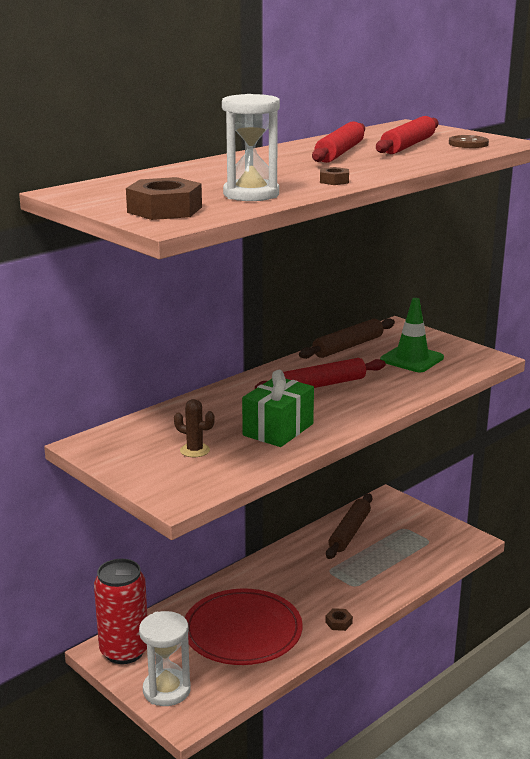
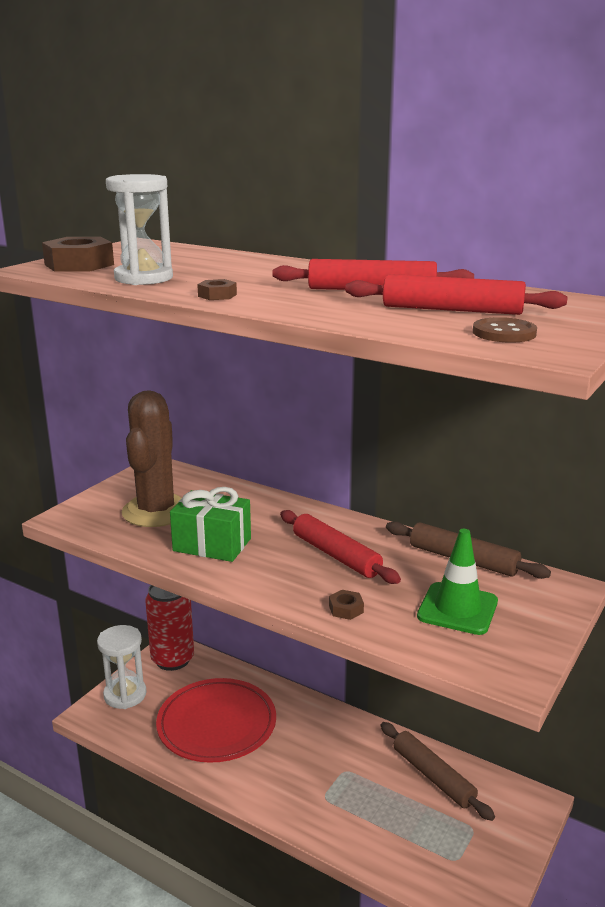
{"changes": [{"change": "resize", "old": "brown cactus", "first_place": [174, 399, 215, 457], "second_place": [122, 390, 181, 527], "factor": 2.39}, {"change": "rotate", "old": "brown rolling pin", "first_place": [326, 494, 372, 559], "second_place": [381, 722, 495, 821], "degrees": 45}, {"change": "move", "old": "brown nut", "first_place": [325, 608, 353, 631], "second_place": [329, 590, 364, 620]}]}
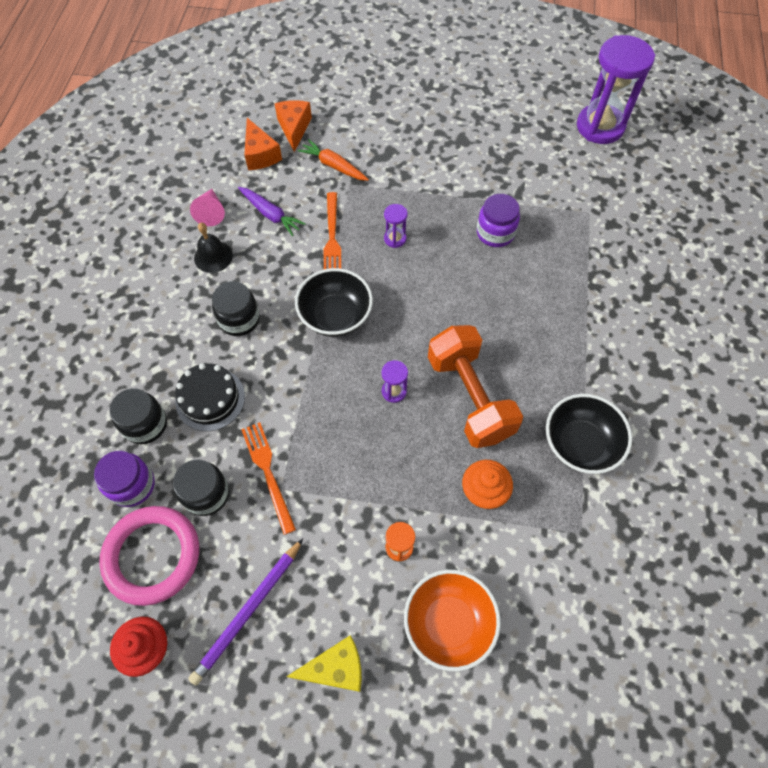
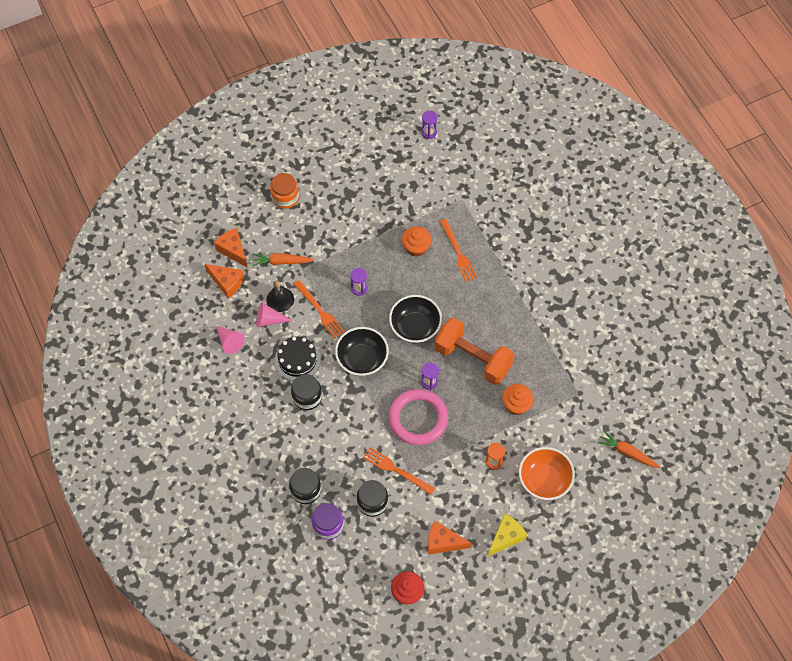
{"changes": [{"change": "resize", "old": "purple hourglass", "first_place": [577, 35, 655, 144], "second_place": [421, 111, 438, 139], "factor": 0.43}, {"change": "replace", "old": "purple carrot", "new": "pink cone", "first_place": [238, 187, 306, 236], "second_place": [256, 302, 293, 327]}, {"change": "replace", "old": "purple jar", "new": "orange cupcake", "first_place": [477, 194, 520, 247], "second_place": [402, 226, 432, 257]}, {"change": "move", "old": "black bell", "first_place": [194, 223, 233, 273], "second_place": [266, 281, 294, 312]}, {"change": "move", "old": "black cake", "first_place": [175, 363, 245, 431], "second_place": [275, 337, 321, 381]}, {"change": "move", "old": "black bowl", "first_place": [546, 394, 632, 474], "second_place": [389, 295, 442, 343]}, {"change": "move", "old": "pink ring", "first_place": [99, 506, 199, 606], "second_place": [389, 389, 448, 445]}, {"change": "replace", "old": "purple pencil", "new": "orange cheese", "first_place": [188, 539, 303, 686], "second_place": [428, 521, 471, 555]}, {"change": "insert", "new": "orange jar", "second_place": [270, 173, 299, 209]}, {"change": "insert", "new": "orange fork", "second_place": [440, 219, 477, 282]}, {"change": "insert", "new": "orange carrot", "second_place": [597, 431, 661, 468]}]}
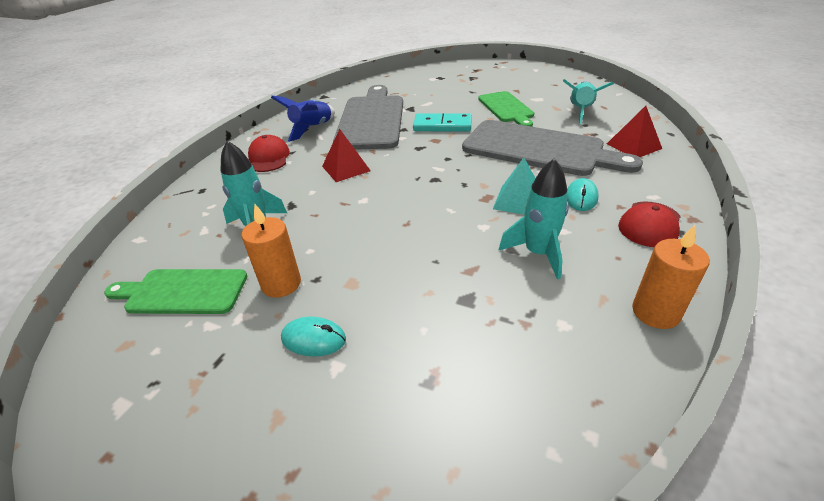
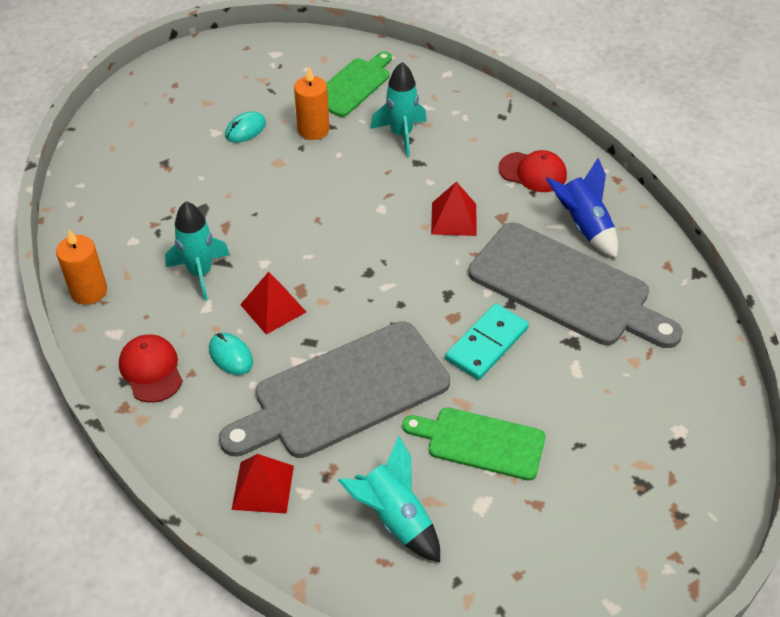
{"changes": [{"change": "recolor", "old": "turquoise pyramid", "new": "red pyramid", "first_place": [493, 158, 536, 215], "second_place": [240, 272, 306, 334]}]}
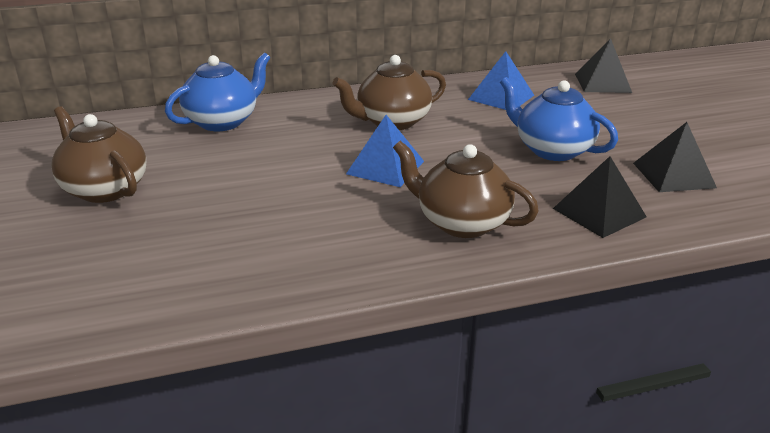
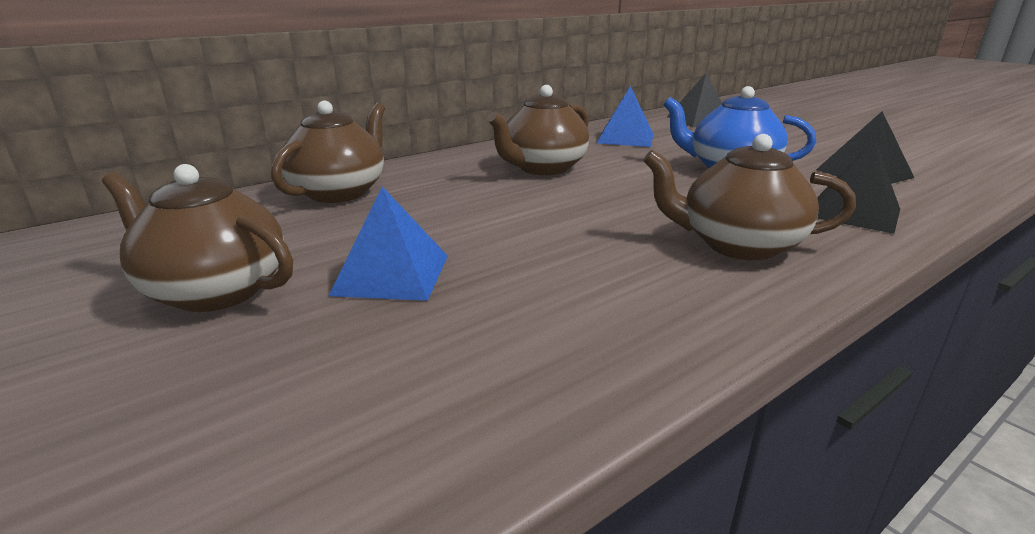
{"changes": [{"change": "recolor", "old": "blue teapot", "new": "brown teapot", "first_place": [165, 53, 270, 131], "second_place": [271, 101, 385, 203]}, {"change": "move", "old": "blue pyramid", "first_place": [346, 115, 424, 187], "second_place": [329, 187, 448, 301]}]}
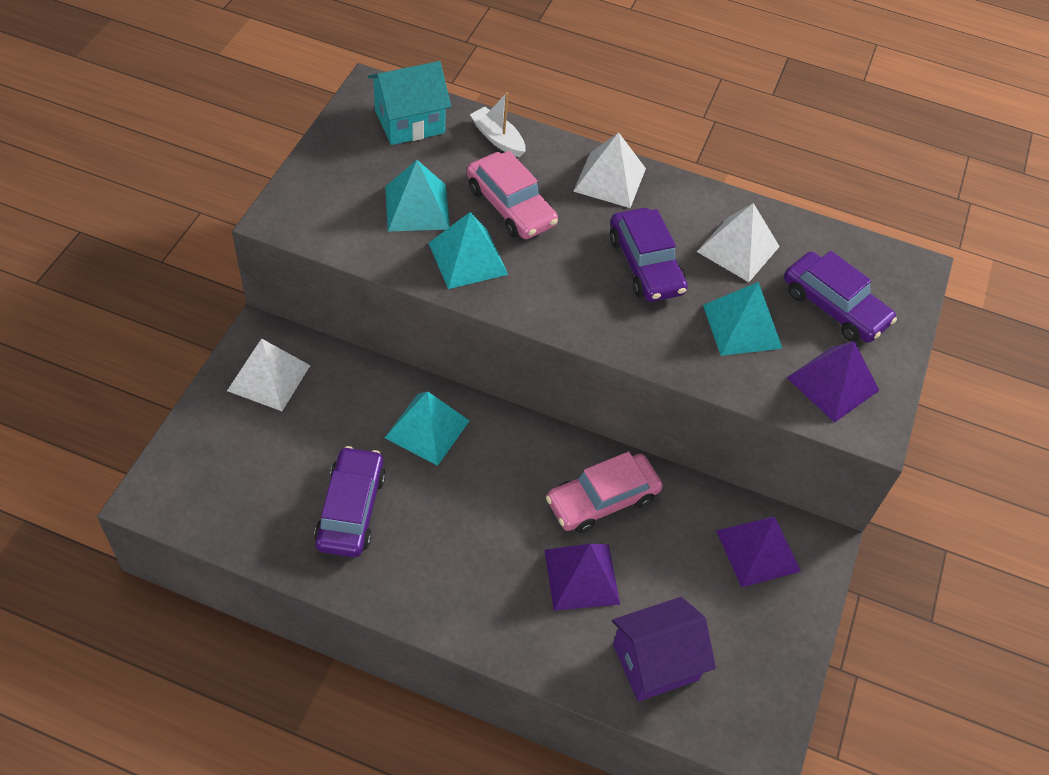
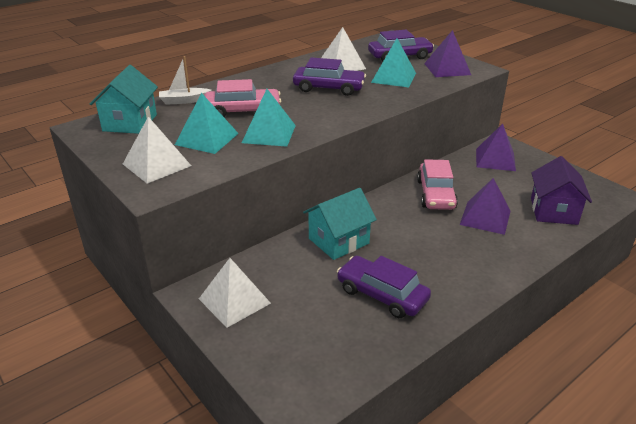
{"changes": [{"change": "move", "old": "white pyramid", "first_place": [573, 132, 646, 208], "second_place": [123, 117, 191, 184]}, {"change": "replace", "old": "turquoise pyramid", "new": "turquoise house", "first_place": [384, 391, 470, 466], "second_place": [303, 188, 377, 260]}]}
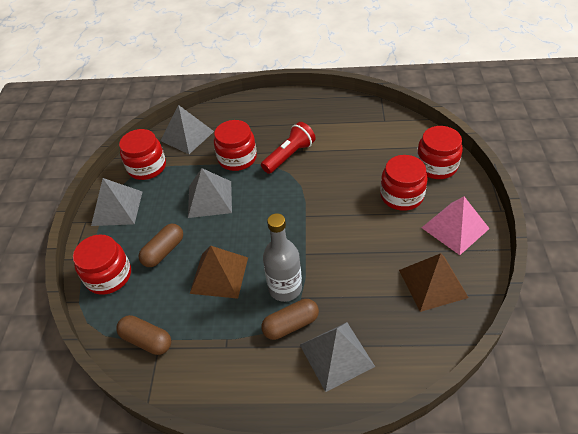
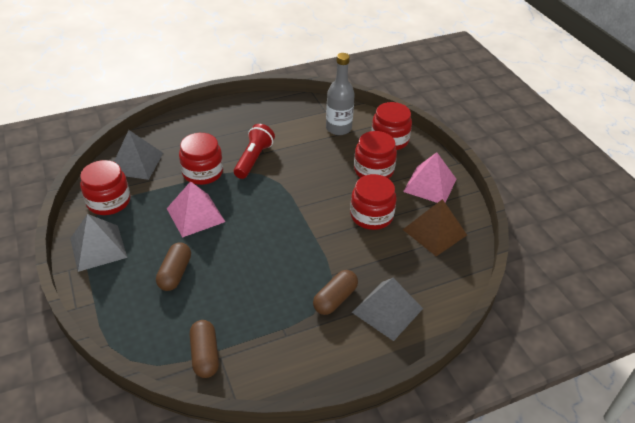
{"changes": [{"change": "recolor", "old": "grey pyramid", "new": "pink pyramid", "first_place": [188, 168, 232, 218], "second_place": [166, 181, 225, 238]}, {"change": "move", "old": "grey bottle", "first_place": [263, 213, 302, 302], "second_place": [326, 53, 355, 135]}, {"change": "move", "old": "red jar", "first_place": [73, 234, 131, 295], "second_place": [350, 174, 396, 230]}, {"change": "delete", "old": "brown pyramid", "first_place": [190, 246, 248, 299]}, {"change": "rotate", "old": "brown capsule", "first_place": [116, 315, 171, 355], "second_place": [190, 320, 219, 378], "degrees": 75}]}
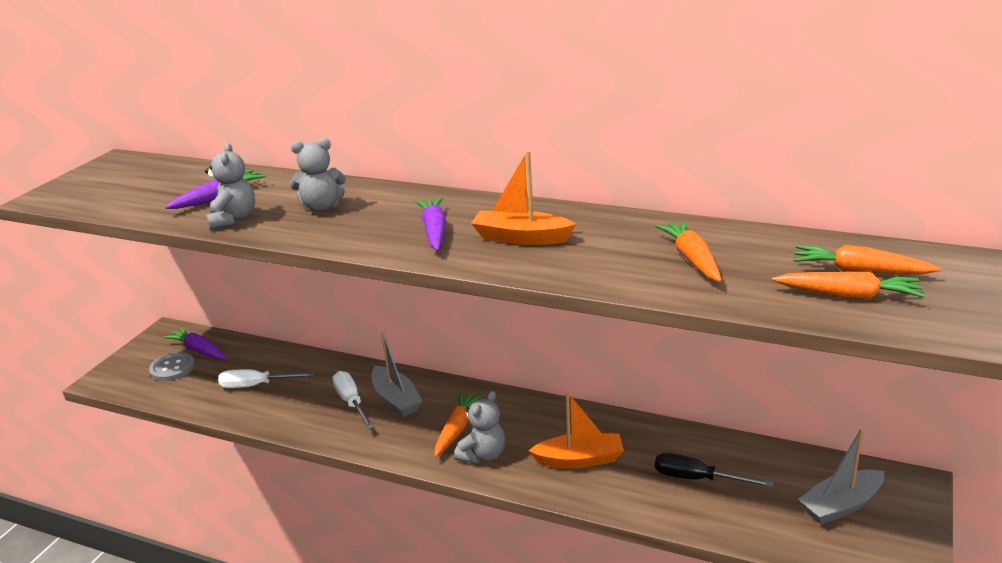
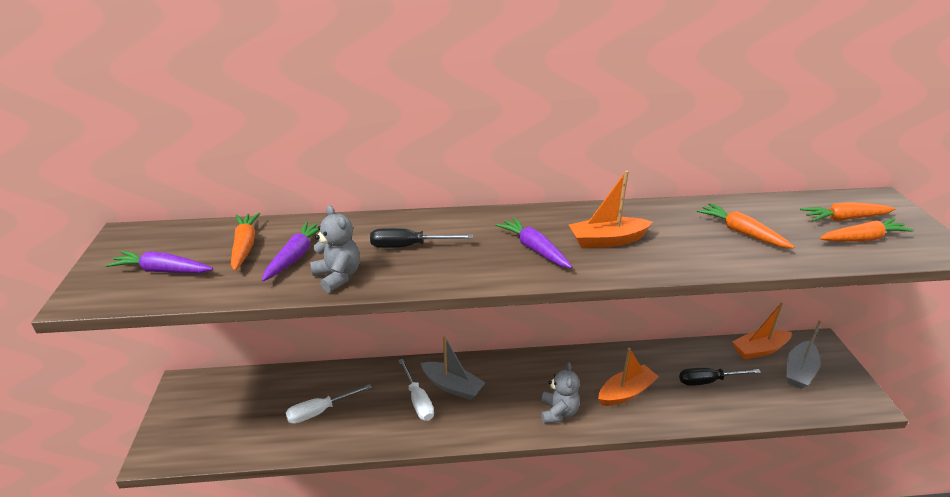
{"changes": [{"change": "replace", "old": "grey teddy bear", "new": "black screwdriver", "first_place": [290, 138, 346, 212], "second_place": [370, 228, 473, 248]}, {"change": "move", "old": "purple carrot", "first_place": [163, 327, 227, 360], "second_place": [105, 251, 213, 273]}, {"change": "delete", "old": "grey button", "first_place": [149, 352, 195, 381]}, {"change": "rotate", "old": "white screwdriver", "first_place": [332, 371, 373, 429], "second_place": [398, 359, 434, 421], "degrees": -150}, {"change": "move", "old": "orange carrot", "first_place": [435, 391, 483, 457], "second_place": [231, 213, 260, 271]}, {"change": "insert", "new": "orange boat", "second_place": [732, 302, 792, 359]}]}
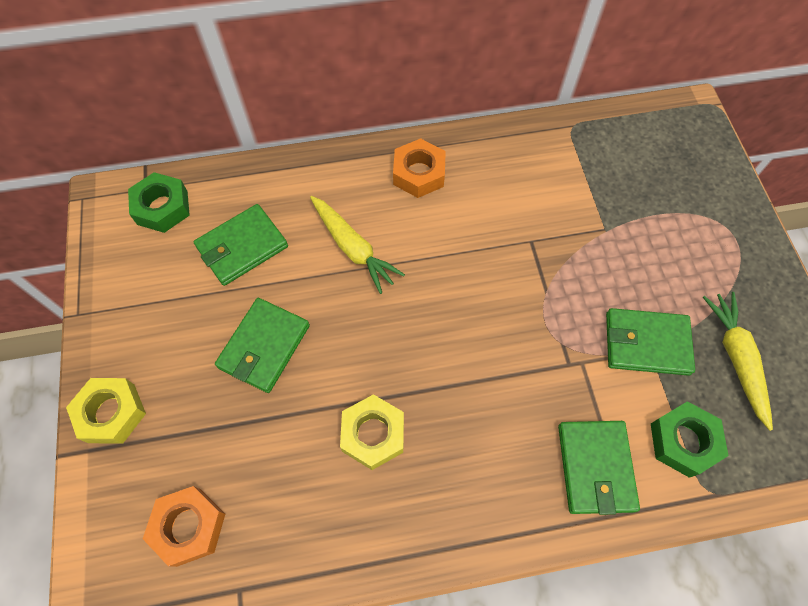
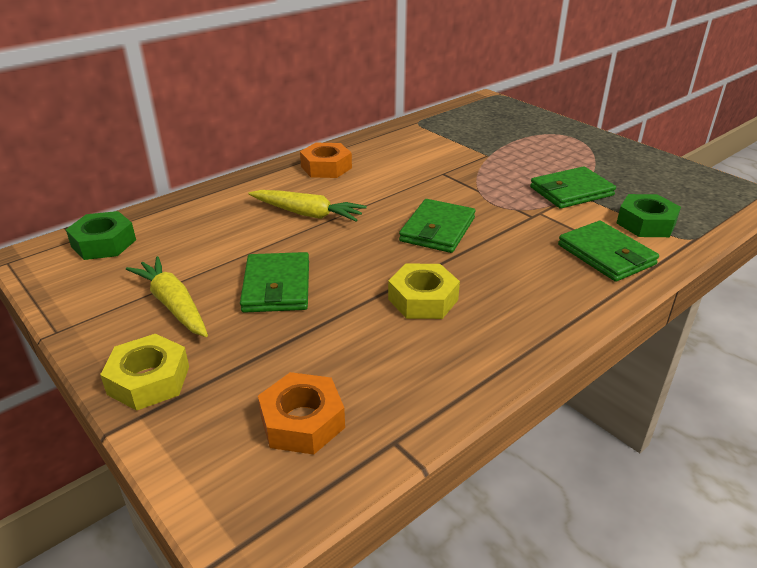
{"changes": [{"change": "move", "old": "green wallet", "first_place": [194, 204, 288, 286], "second_place": [399, 199, 475, 253]}, {"change": "move", "old": "yellow carrot", "first_place": [703, 292, 773, 431], "second_place": [126, 256, 208, 337]}]}
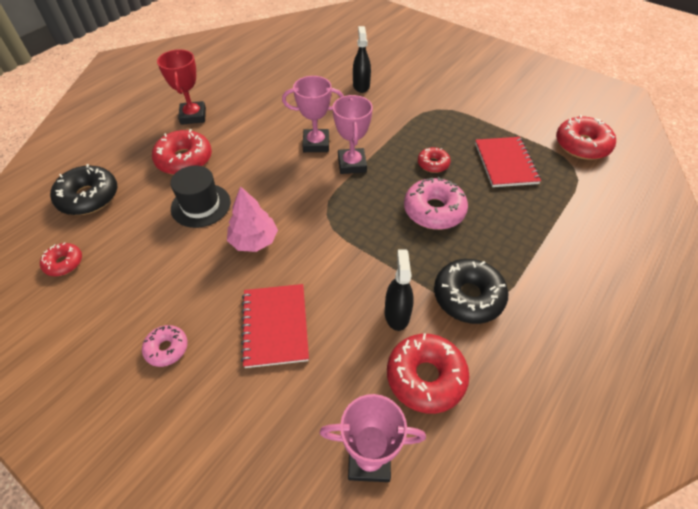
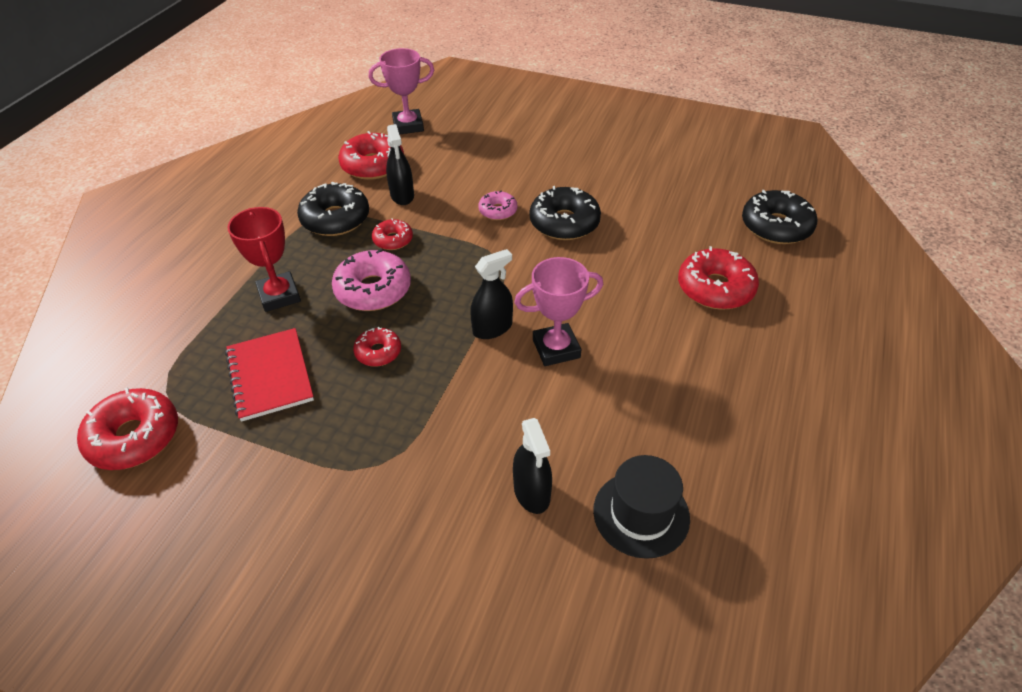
{"changes": [{"change": "move", "old": "red trophy", "first_place": [157, 49, 206, 125], "second_place": [228, 207, 301, 312]}, {"change": "replace", "old": "pink trophy", "new": "black spray bottle", "first_place": [333, 95, 373, 174], "second_place": [470, 249, 513, 339]}, {"change": "move", "old": "black hat", "first_place": [170, 166, 231, 228], "second_place": [593, 455, 690, 559]}, {"change": "replace", "old": "pink tree", "new": "black donut", "first_place": [227, 186, 278, 252], "second_place": [530, 186, 601, 240]}, {"change": "move", "old": "red donut", "first_place": [40, 242, 82, 276], "second_place": [372, 218, 413, 250]}, {"change": "delete", "old": "red notebook", "first_place": [241, 284, 309, 368]}, {"change": "move", "old": "pink donut", "first_place": [142, 325, 188, 367], "second_place": [478, 190, 517, 220]}]}
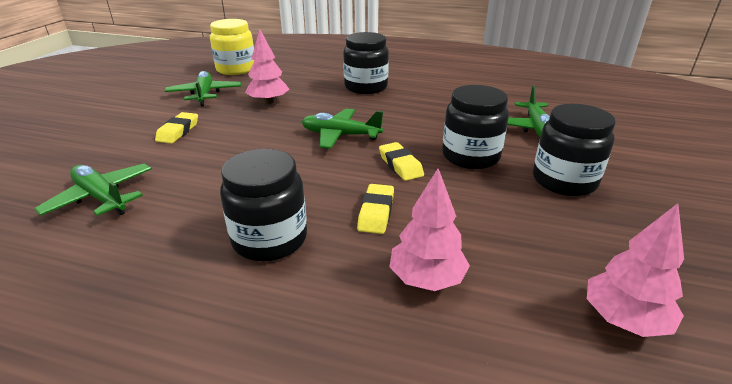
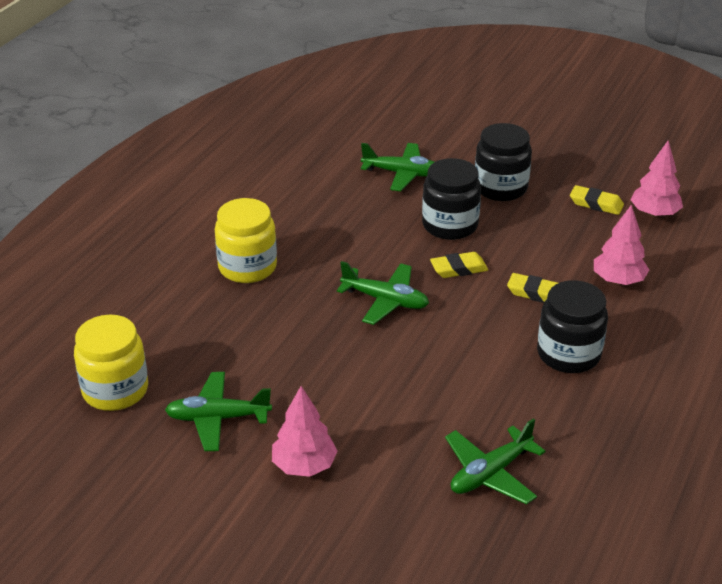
{"changes": [{"change": "move", "old": "pink tree", "first_place": [245, 29, 289, 104], "second_place": [272, 386, 337, 477]}, {"change": "recolor", "old": "black jar", "new": "yellow jar", "first_place": [343, 32, 389, 94], "second_place": [215, 198, 277, 283]}, {"change": "rotate", "old": "green plane", "first_place": [302, 108, 383, 149], "second_place": [337, 261, 429, 325], "degrees": -90}, {"change": "move", "old": "yellow eraser", "first_place": [155, 112, 198, 144], "second_place": [570, 185, 624, 215]}]}
